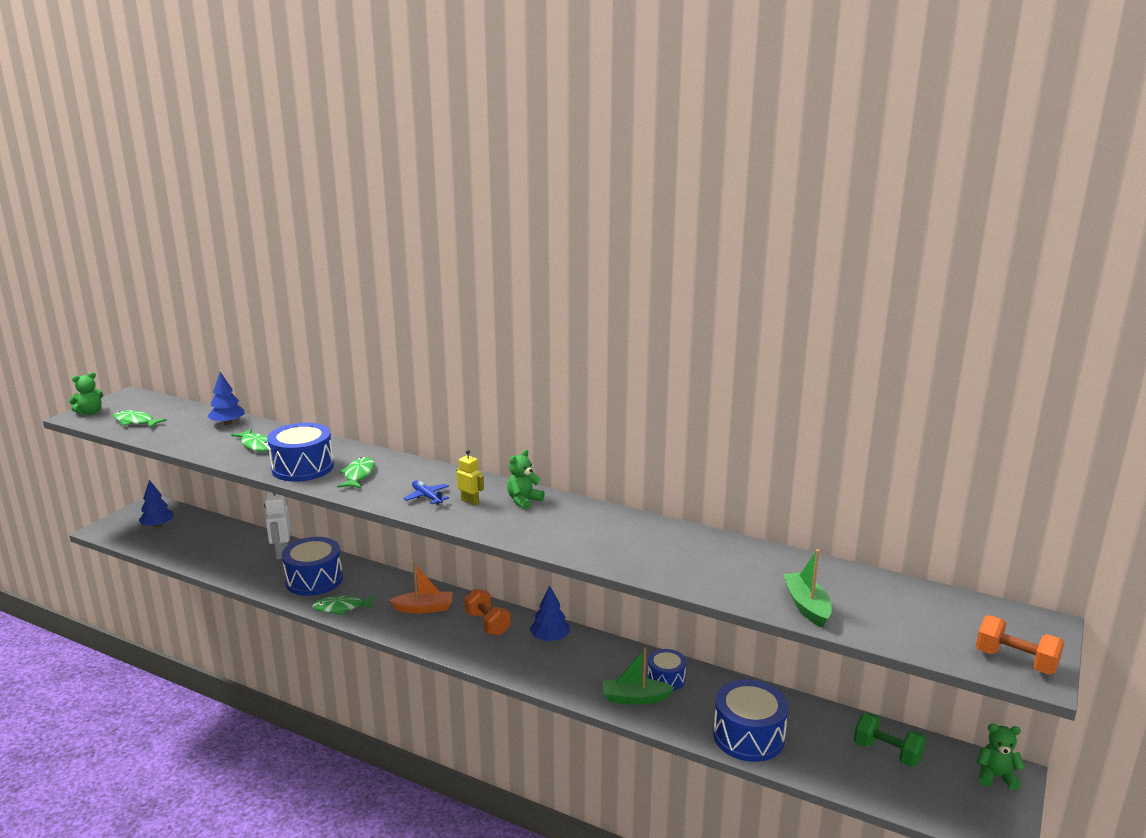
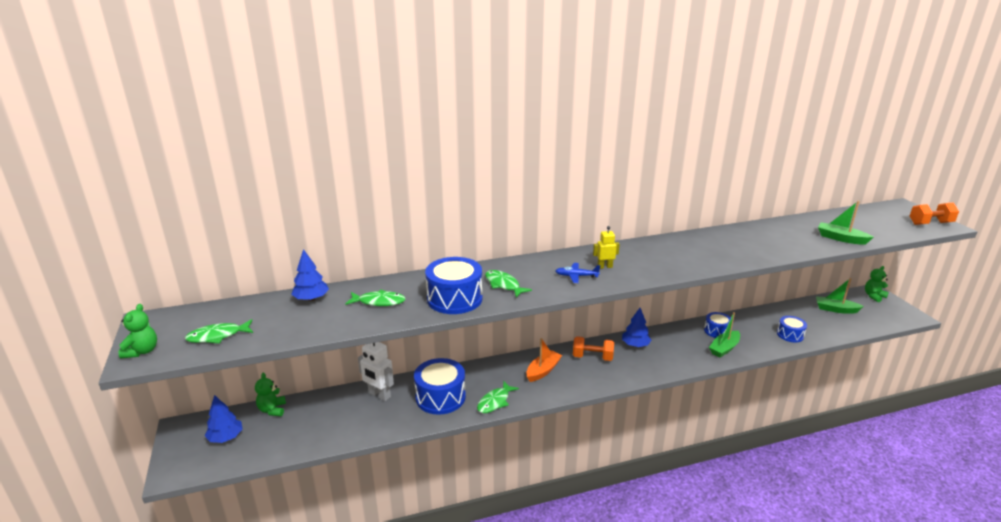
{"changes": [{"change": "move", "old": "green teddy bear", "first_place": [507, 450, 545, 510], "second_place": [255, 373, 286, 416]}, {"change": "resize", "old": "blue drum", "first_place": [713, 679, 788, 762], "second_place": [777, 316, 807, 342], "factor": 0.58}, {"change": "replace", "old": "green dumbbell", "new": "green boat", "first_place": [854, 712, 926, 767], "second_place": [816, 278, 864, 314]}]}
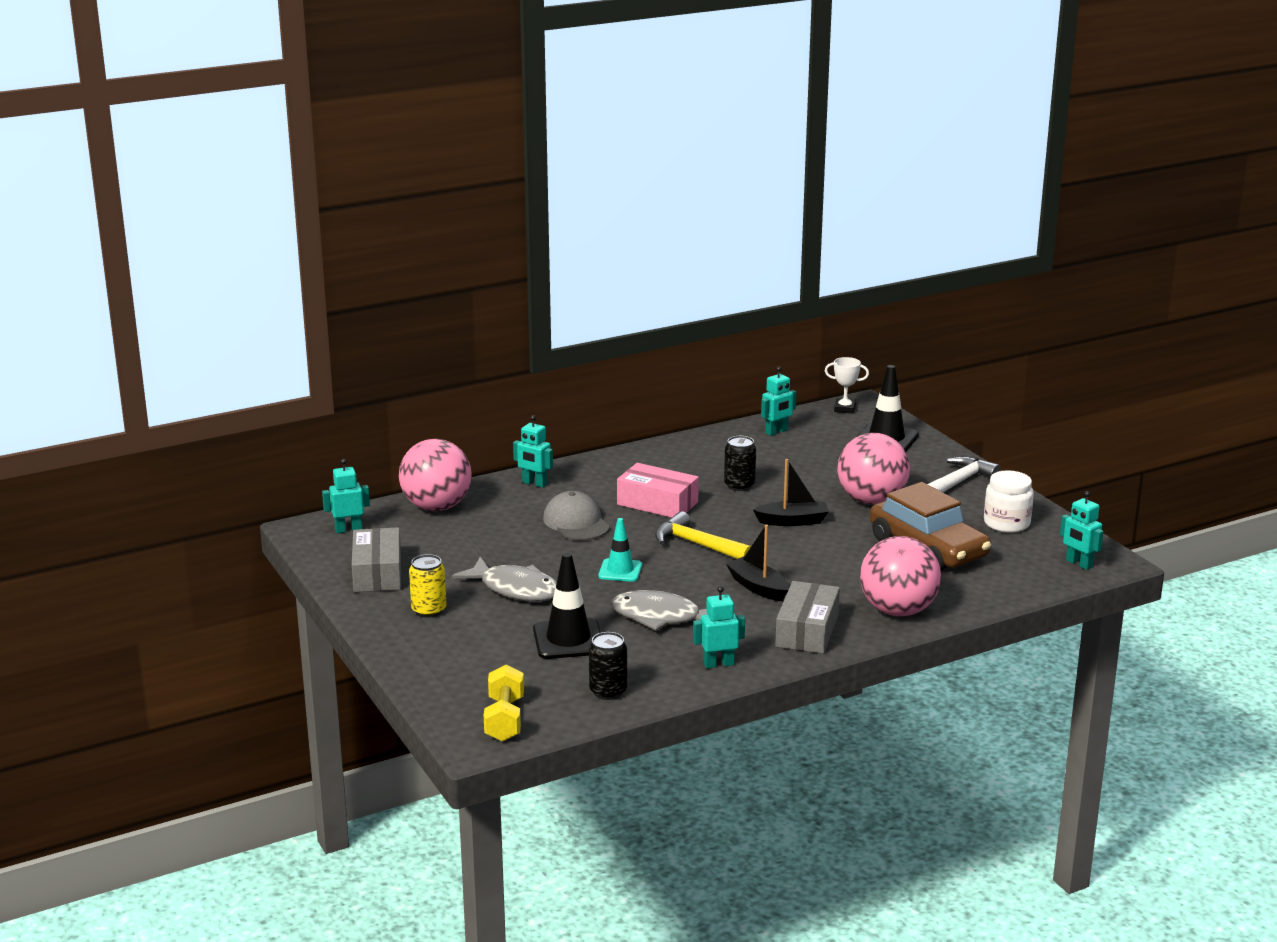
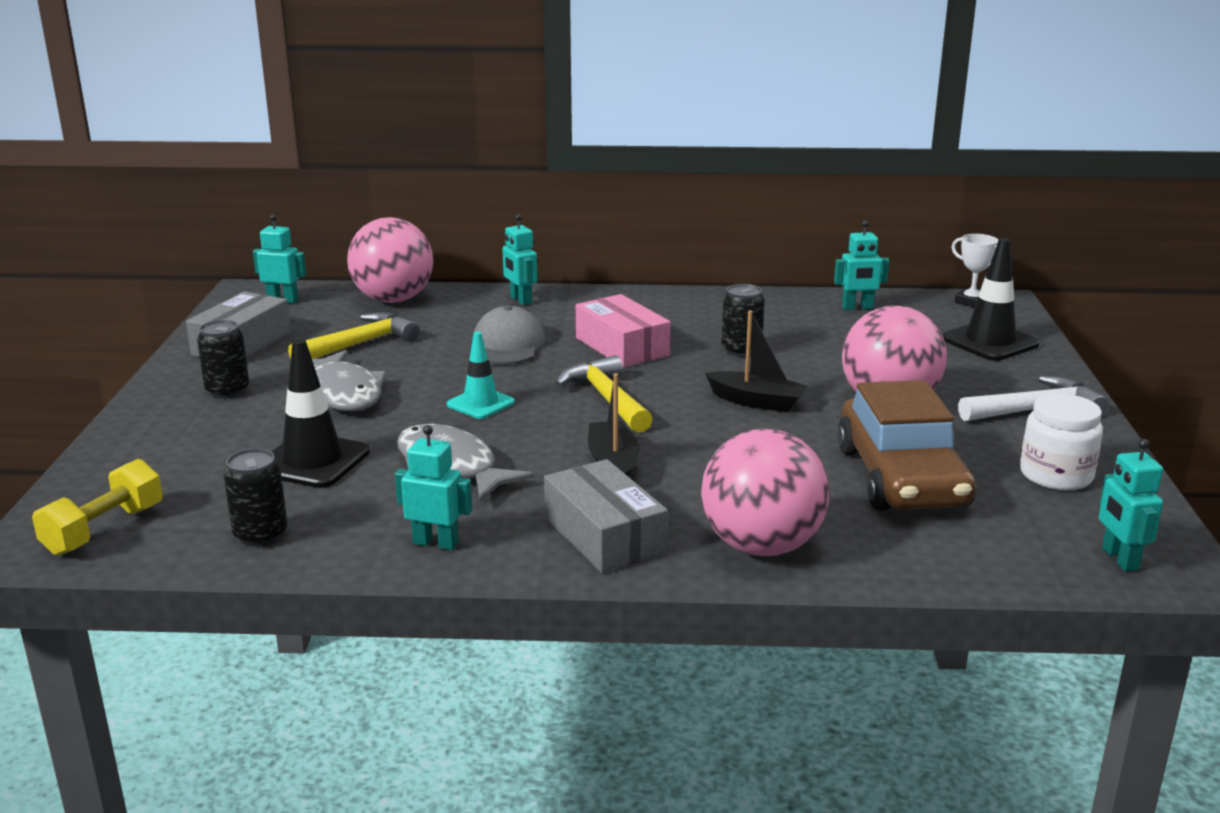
{"changes": [{"change": "recolor", "old": "yellow can", "new": "black can", "first_place": [409, 554, 446, 618], "second_place": [197, 320, 249, 399]}, {"change": "rotate", "old": "grey box", "first_place": [775, 581, 840, 654], "second_place": [544, 459, 668, 573], "degrees": -75}, {"change": "insert", "new": "yellow hammer", "second_place": [288, 312, 419, 359]}]}
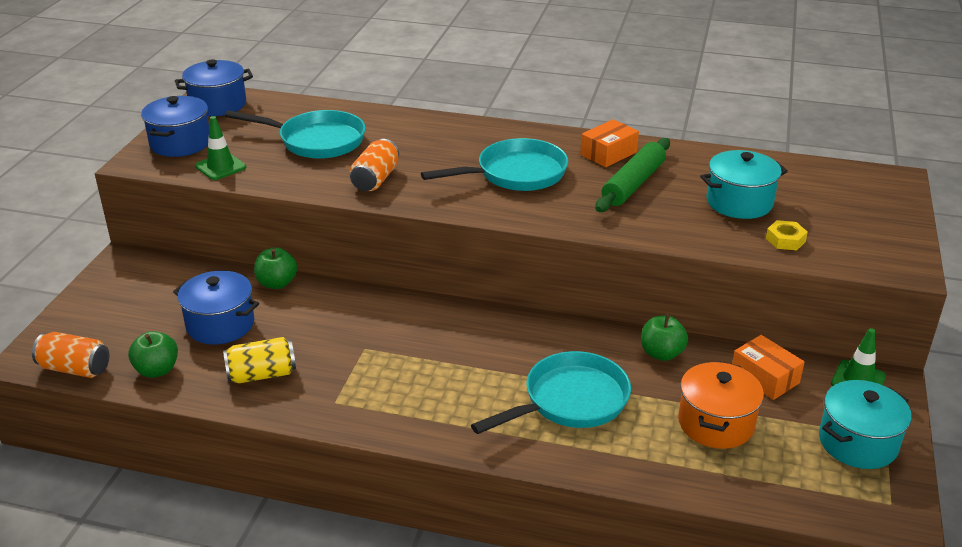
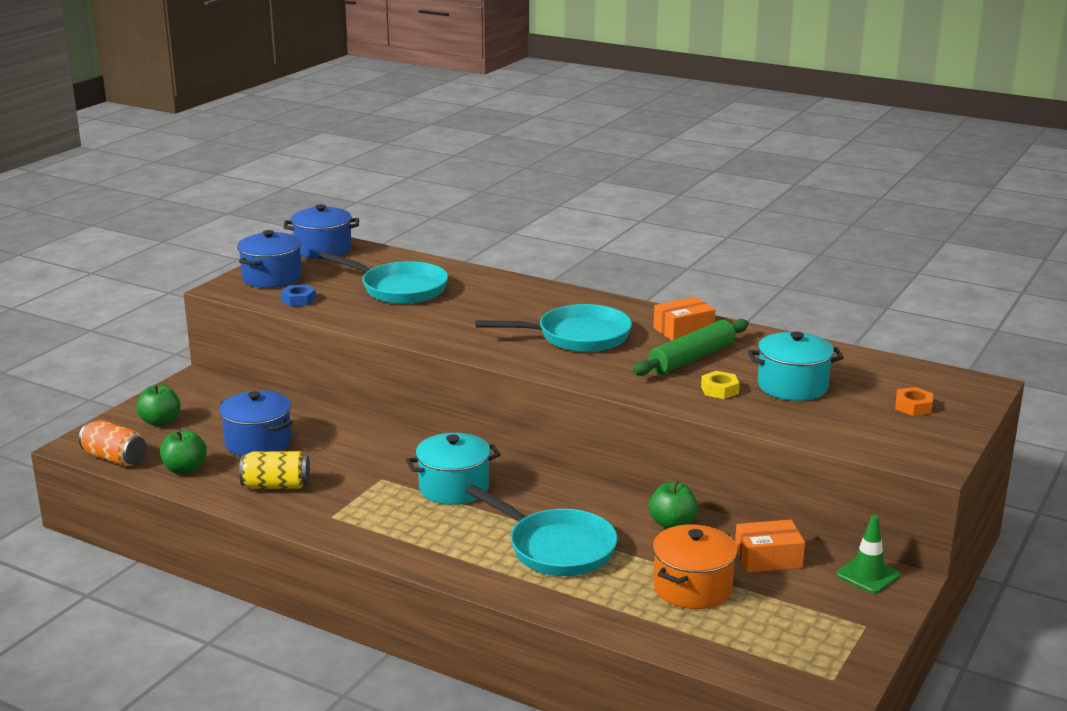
{"changes": [{"change": "replace", "old": "green traffic cone", "new": "blue nut", "first_place": [195, 116, 246, 180], "second_place": [281, 284, 316, 307]}, {"change": "delete", "old": "orange can", "first_place": [349, 139, 399, 191]}, {"change": "move", "old": "yellow nut", "first_place": [766, 220, 808, 250], "second_place": [701, 371, 740, 399]}, {"change": "move", "old": "green apple", "first_place": [254, 247, 297, 289], "second_place": [136, 384, 181, 426]}, {"change": "rotate", "old": "orange box", "first_place": [732, 335, 805, 400], "second_place": [735, 520, 805, 573], "degrees": -75}, {"change": "rotate", "old": "turquoise pan", "first_place": [471, 351, 631, 434], "second_place": [465, 485, 618, 576], "degrees": 60}, {"change": "move", "old": "turquoise pot", "first_place": [819, 380, 912, 469], "second_place": [406, 433, 501, 505]}, {"change": "insert", "new": "orange nut", "second_place": [895, 387, 933, 416]}]}
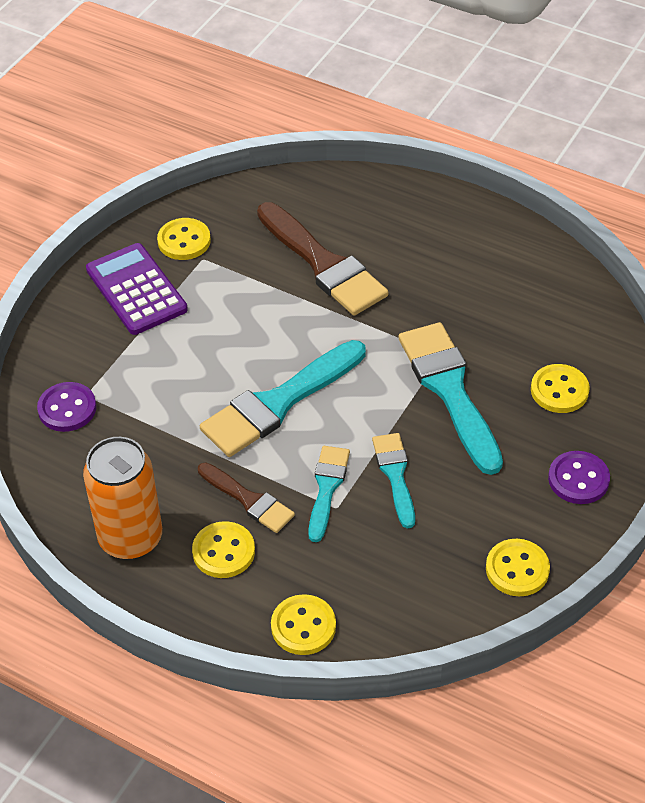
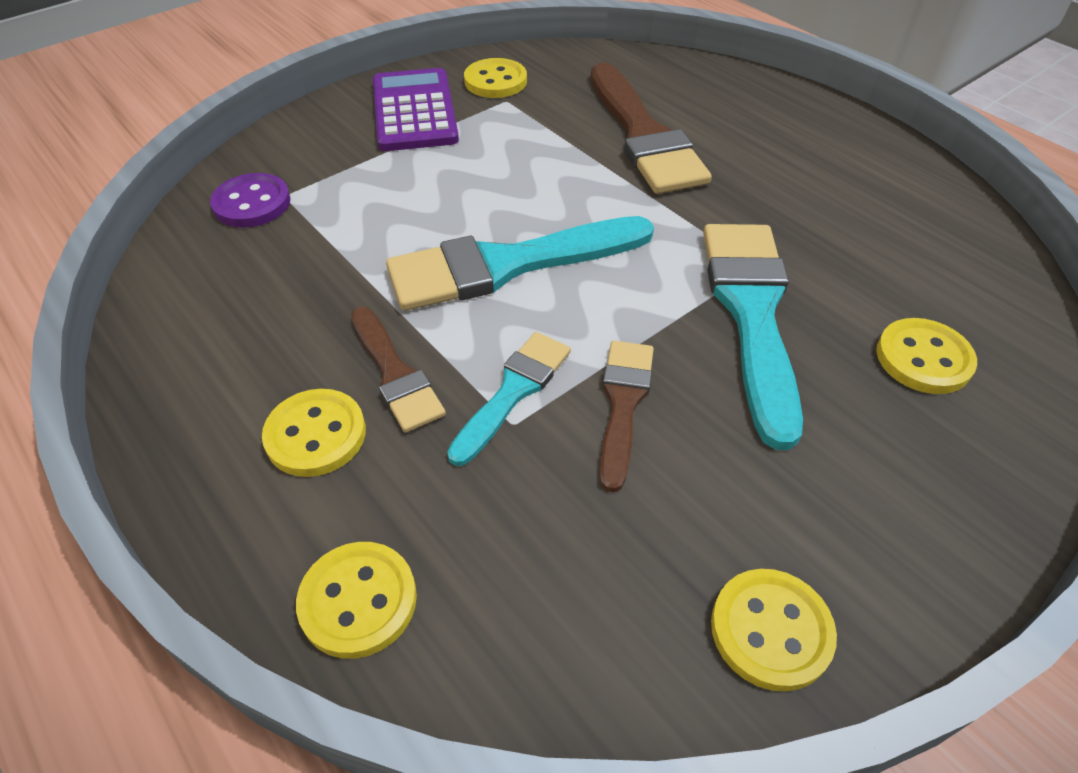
{"changes": [{"change": "recolor", "old": "turquoise brush", "new": "brown brush", "first_place": [372, 433, 415, 528], "second_place": [599, 341, 654, 493]}, {"change": "delete", "old": "orange can", "first_place": [83, 437, 162, 560]}, {"change": "delete", "old": "purple button", "first_place": [548, 451, 610, 504]}]}
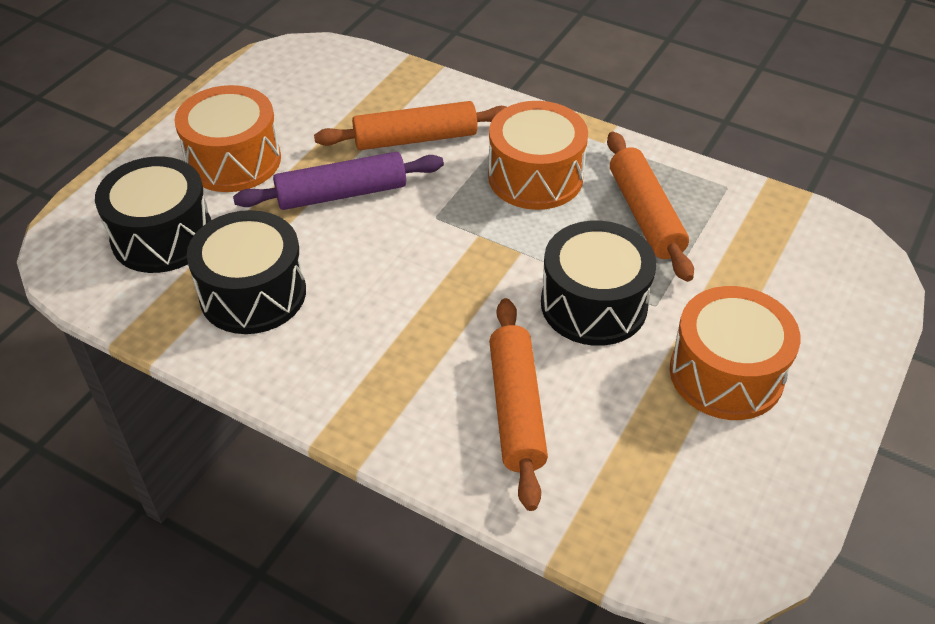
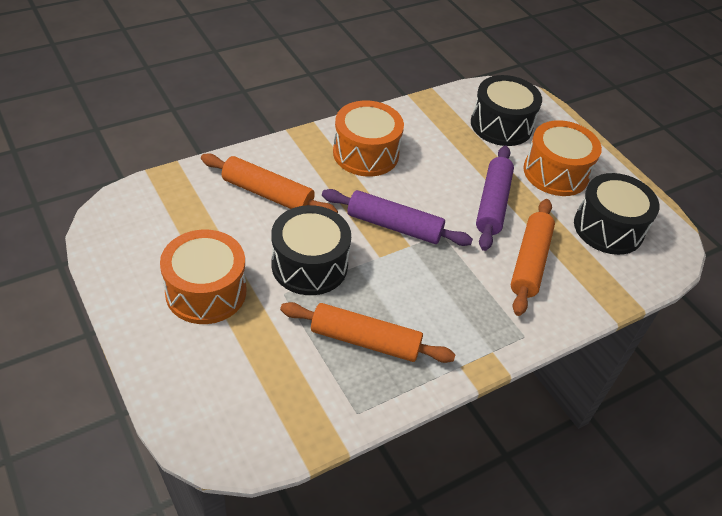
{"changes": [{"change": "move", "old": "orange drum", "first_place": [488, 101, 588, 210], "second_place": [333, 101, 404, 177]}, {"change": "move", "old": "black drum", "first_place": [187, 210, 306, 334], "second_place": [574, 173, 660, 255]}, {"change": "insert", "new": "purple rolling pin", "second_place": [322, 189, 473, 246]}]}
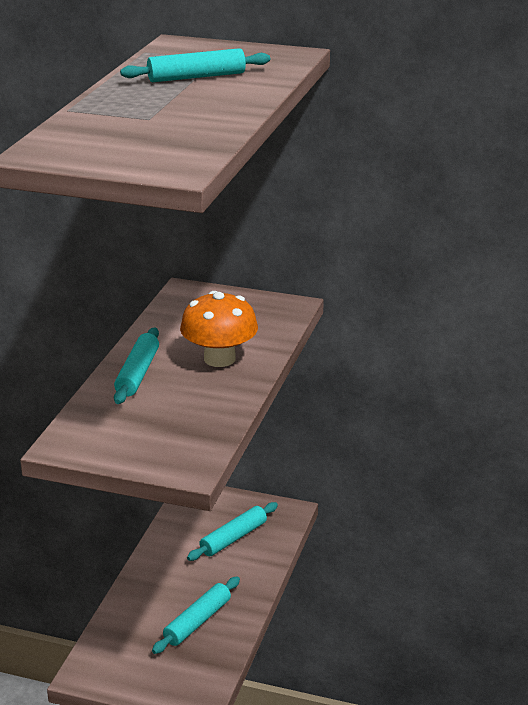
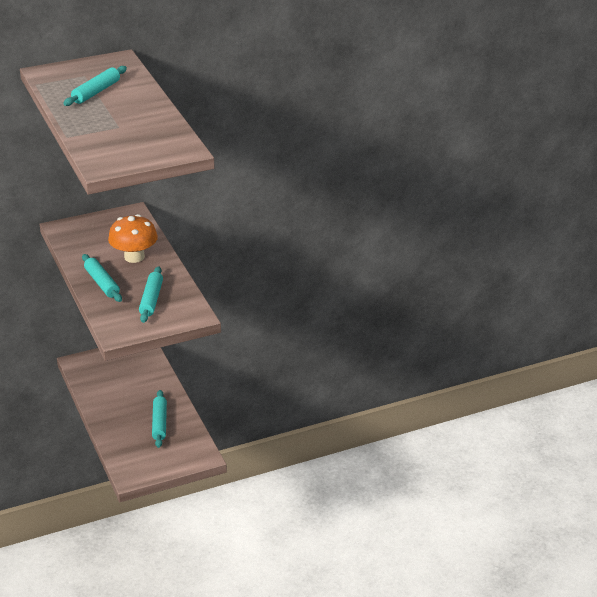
{"changes": [{"change": "move", "old": "turquoise rolling pin", "first_place": [187, 502, 278, 561], "second_place": [139, 266, 163, 323]}]}
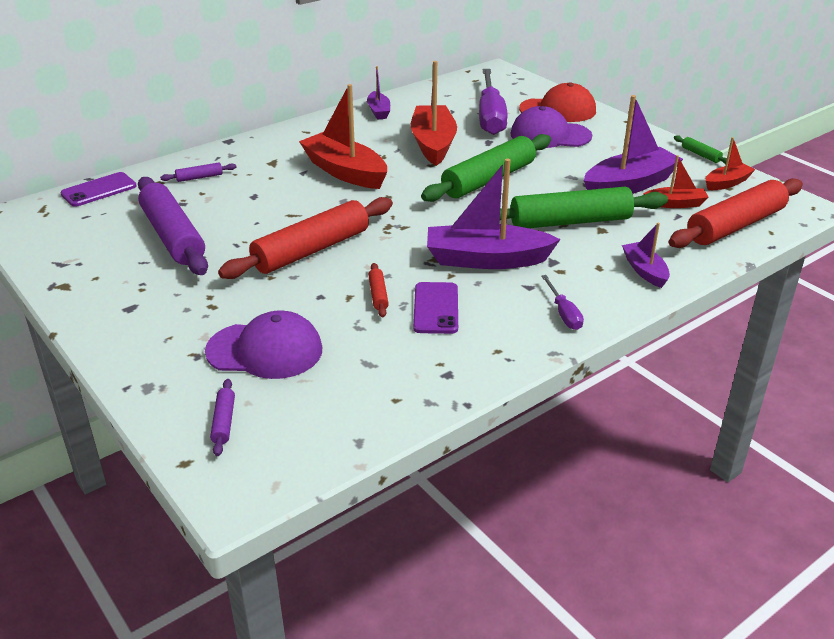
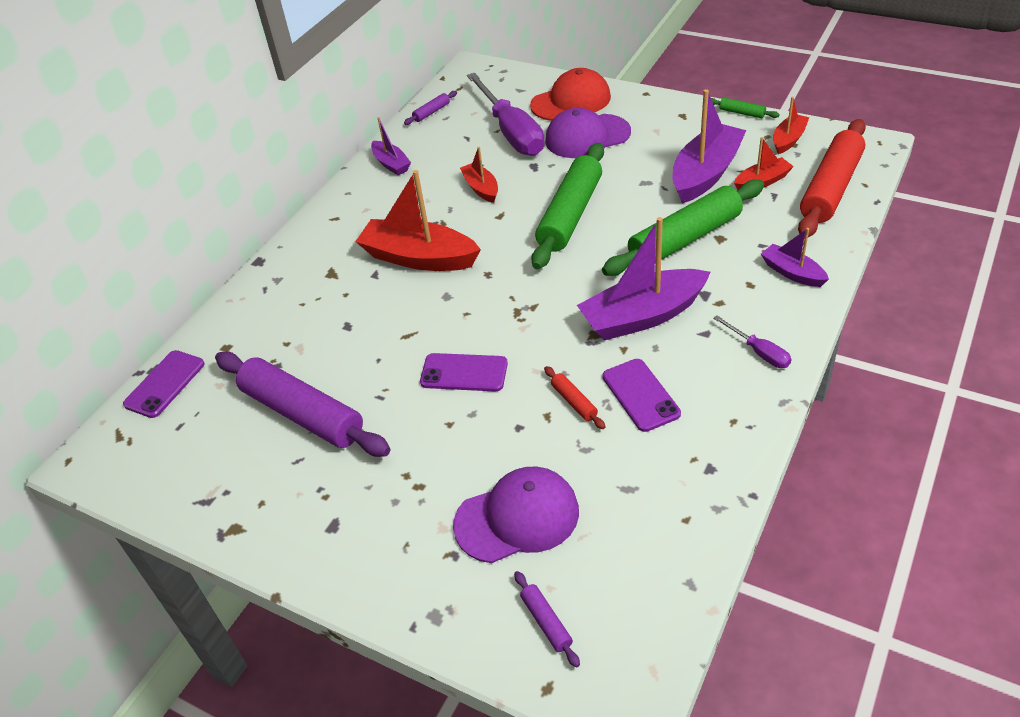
{"changes": [{"change": "resize", "old": "red boat", "first_place": [411, 61, 457, 166], "second_place": [460, 147, 498, 203], "factor": 0.53}, {"change": "move", "old": "purple rolling pin", "first_place": [160, 163, 236, 182], "second_place": [404, 91, 457, 125]}, {"change": "replace", "old": "red rolling pin", "new": "purple phone", "first_place": [218, 197, 393, 279], "second_place": [420, 353, 508, 391]}]}
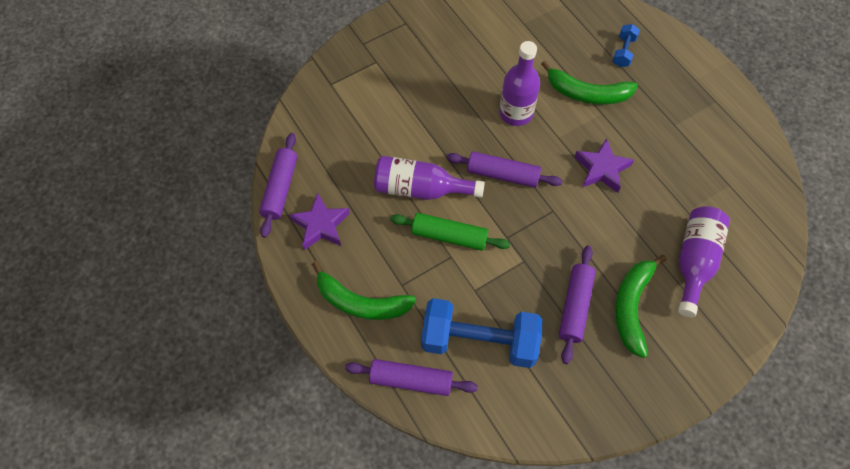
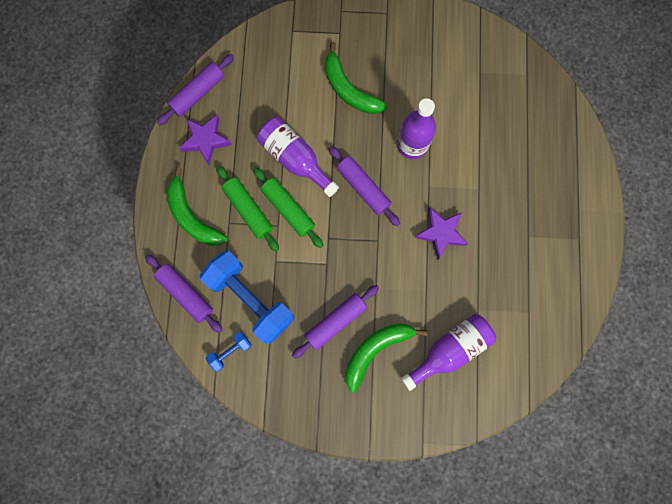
{"changes": [{"change": "move", "old": "blue dumbbell", "first_place": [612, 24, 640, 67], "second_place": [206, 332, 252, 371]}, {"change": "move", "old": "green banana", "first_place": [541, 61, 638, 105], "second_place": [325, 42, 388, 114]}, {"change": "insert", "new": "green rolling pin", "second_place": [216, 166, 279, 252]}]}
